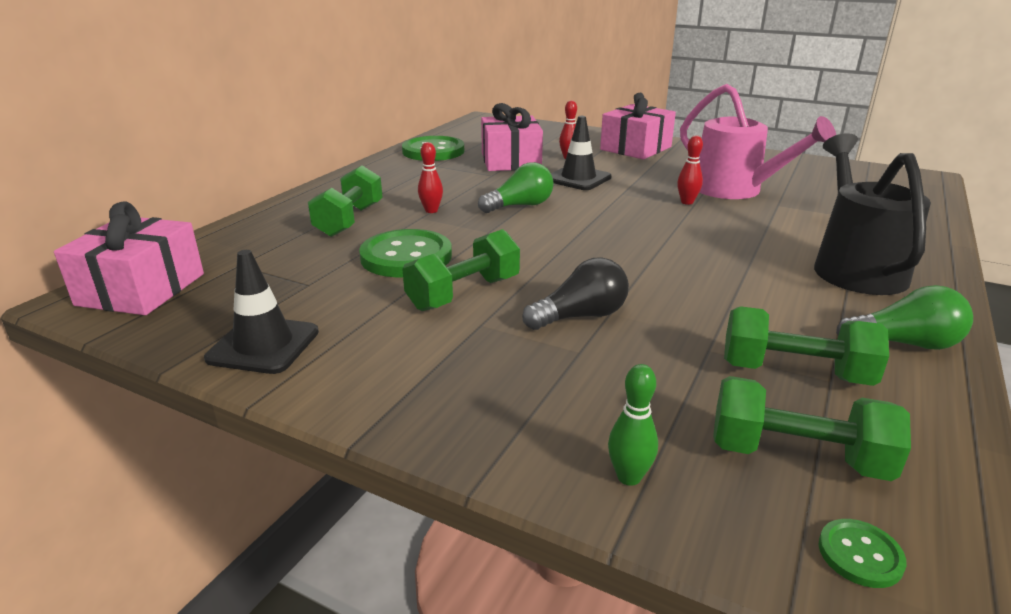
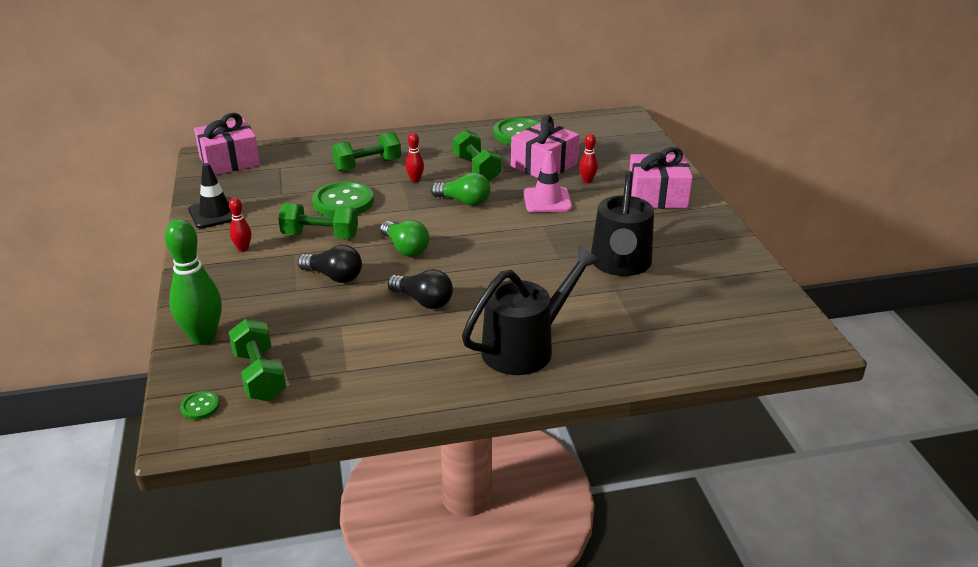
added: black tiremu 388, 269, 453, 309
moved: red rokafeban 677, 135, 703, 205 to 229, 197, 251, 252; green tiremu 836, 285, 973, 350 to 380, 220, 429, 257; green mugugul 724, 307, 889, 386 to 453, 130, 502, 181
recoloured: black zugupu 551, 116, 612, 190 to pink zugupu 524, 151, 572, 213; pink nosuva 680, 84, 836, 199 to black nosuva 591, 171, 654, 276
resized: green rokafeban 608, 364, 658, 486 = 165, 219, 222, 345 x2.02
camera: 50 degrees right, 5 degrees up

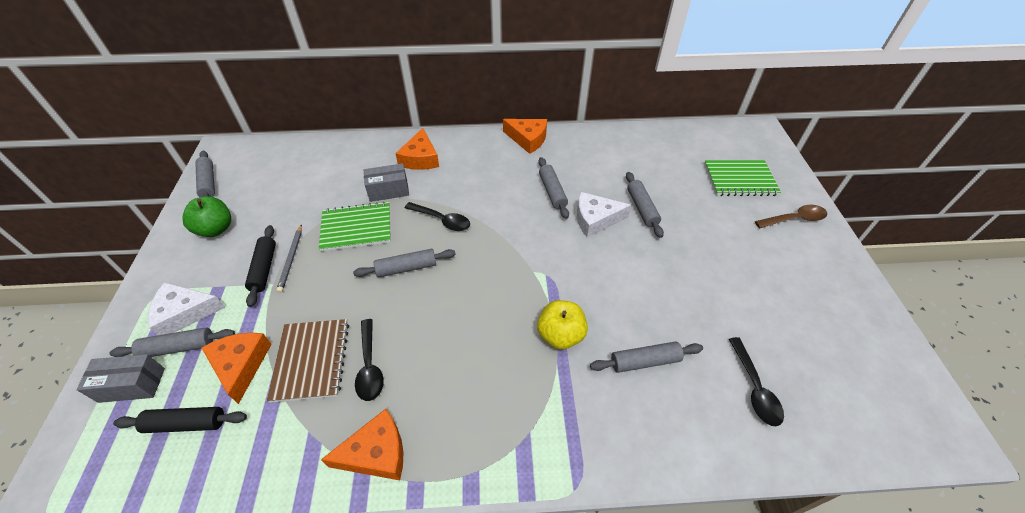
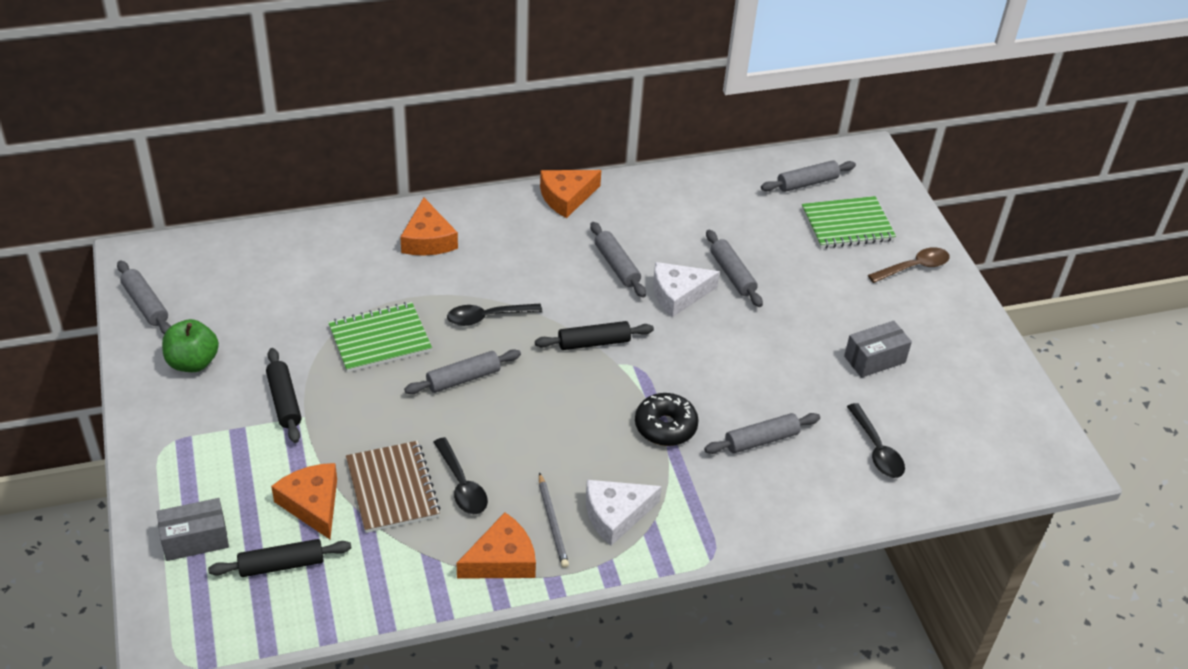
added: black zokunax 535, 321, 654, 350
moved: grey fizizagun 277, 224, 302, 293 to 539, 472, 569, 568; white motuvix 148, 282, 226, 335 to 586, 480, 662, 546; grey zokunax 110, 327, 235, 357 to 761, 160, 856, 192; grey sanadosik 364, 163, 409, 202 to 844, 321, 912, 378
replaced: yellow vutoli 537, 300, 588, 350 to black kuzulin 635, 393, 699, 446
turned: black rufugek 405, 202, 470, 231 = 447, 304, 542, 326 150 degrees clockwise; orange motuvix 503, 119, 547, 154 = 540, 170, 601, 218 135 degrees clockwise
camera: 15 degrees left, 5 degrees down

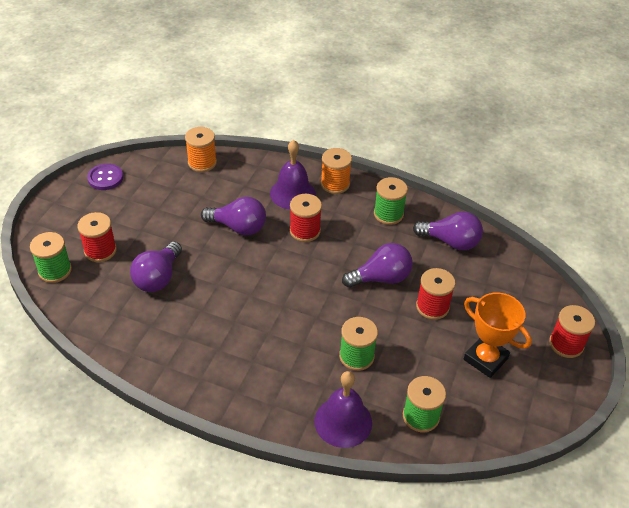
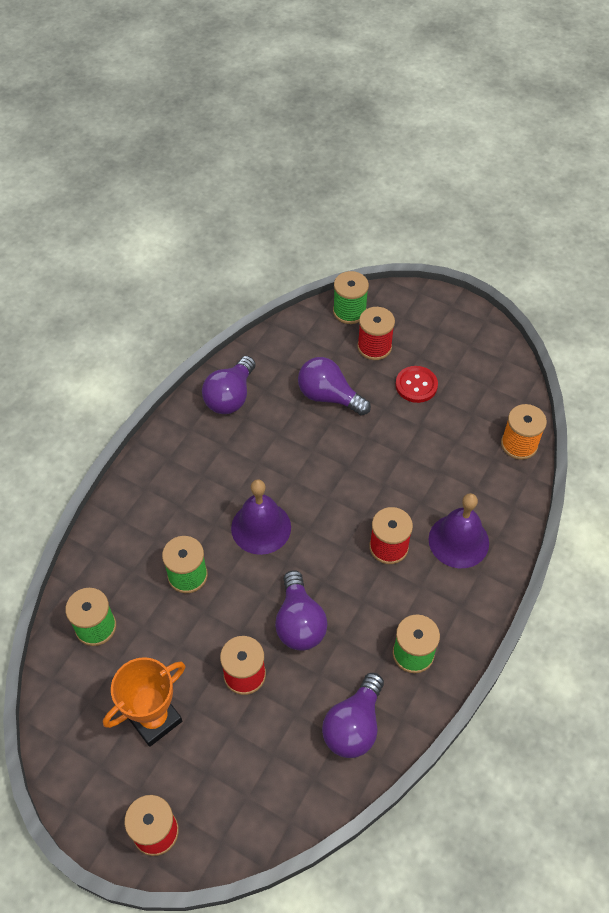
removed: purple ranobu 87, 163, 123, 190; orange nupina 321, 148, 352, 194
added: red ranobu 395, 366, 438, 403
moved: purple tiremu 201, 197, 266, 235 to 202, 356, 256, 414; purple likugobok 314, 371, 372, 448 to 231, 479, 291, 555
camera: 100 degrees right, 10 degrees up

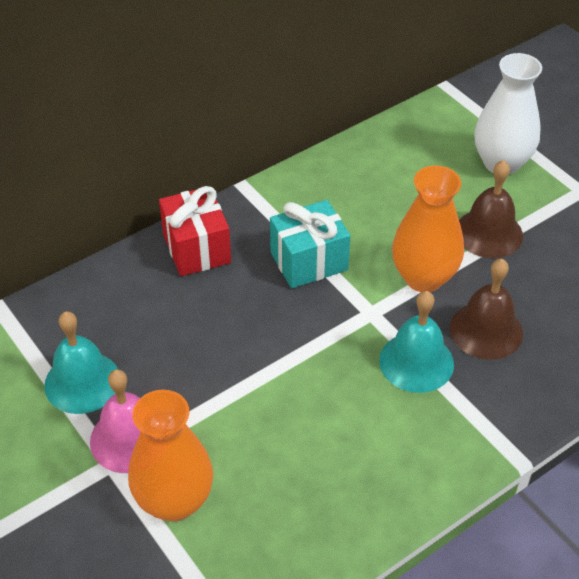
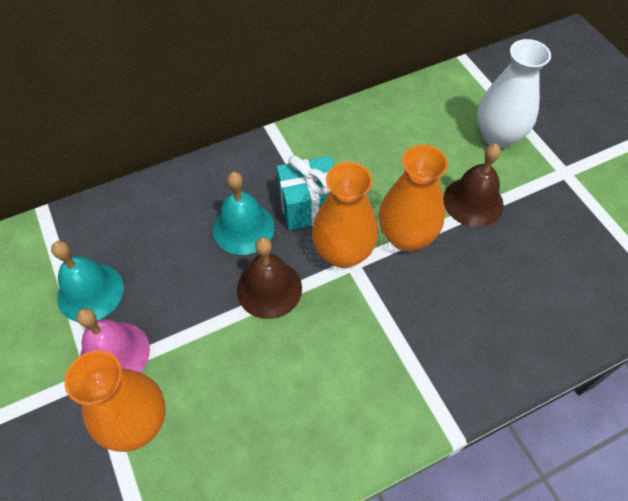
removed: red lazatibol 159, 186, 231, 276
added: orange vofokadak 312, 162, 378, 268
moved: turquoise likugobok 379, 291, 454, 393 to 213, 172, 274, 255; brown likugobok 450, 259, 523, 360 to 237, 237, 302, 319
camera: 10 degrees right, 10 degrees up

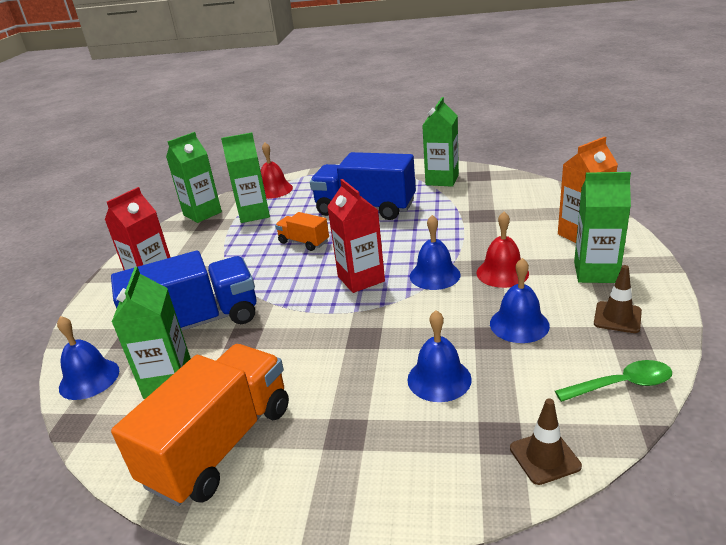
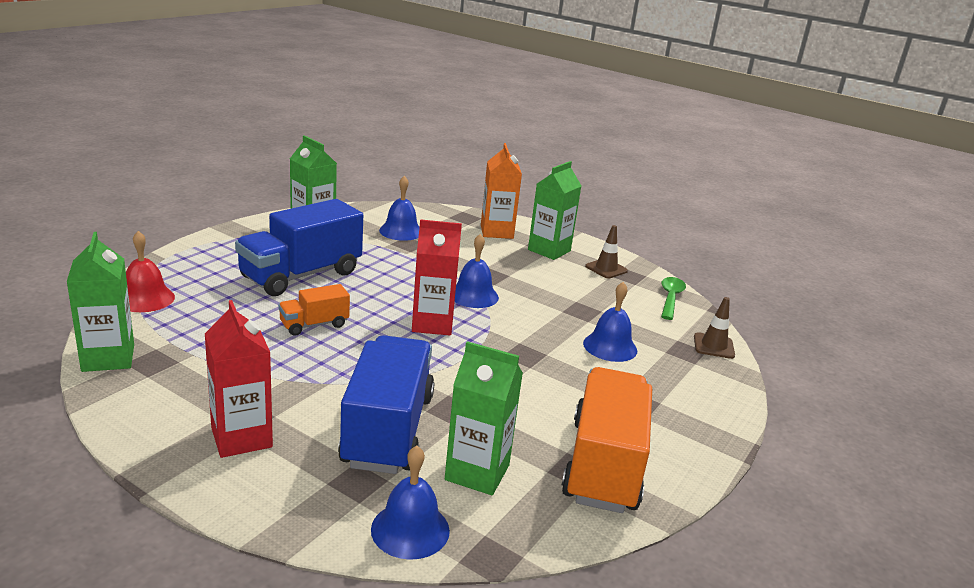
removed: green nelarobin 221, 132, 270, 223; red likugobok 477, 212, 529, 288
moved: blue likugobok 490, 258, 550, 343 to 379, 176, 420, 241
turned: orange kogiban 111, 344, 289, 506 = 562, 367, 652, 513 45 degrees clockwise
camera: 70 degrees left, 5 degrees down

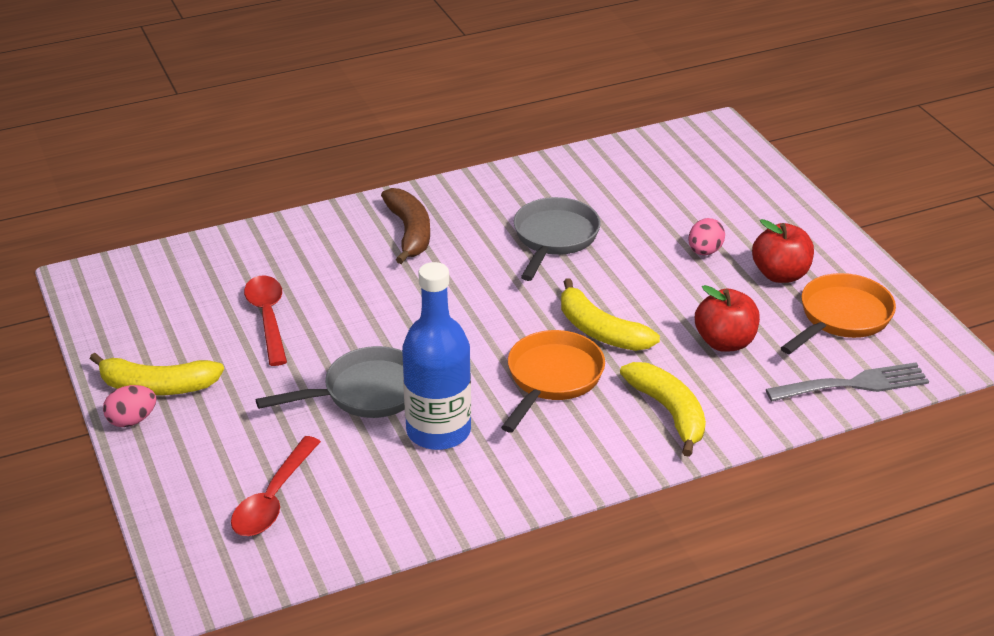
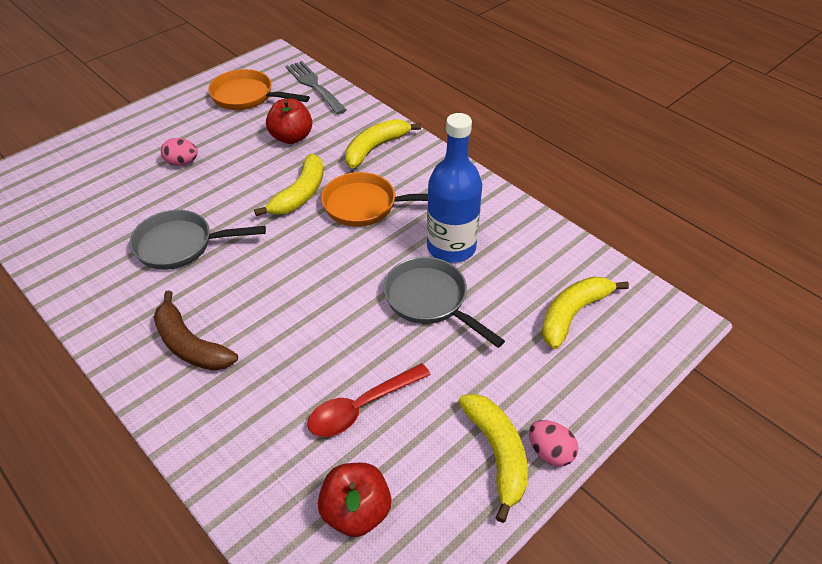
moved: red vutoli 752, 219, 814, 283 to 318, 463, 391, 537
replaced: red rufugek 231, 436, 321, 536 to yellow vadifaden 541, 277, 629, 349
turned: brown vadifaden 381, 188, 430, 264 = 154, 290, 238, 371 105 degrees counterclockwise
camera: 110 degrees left, 10 degrees up

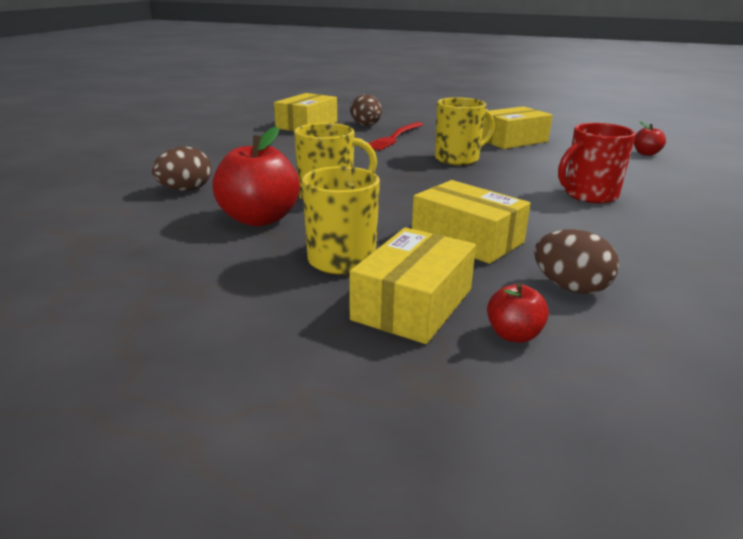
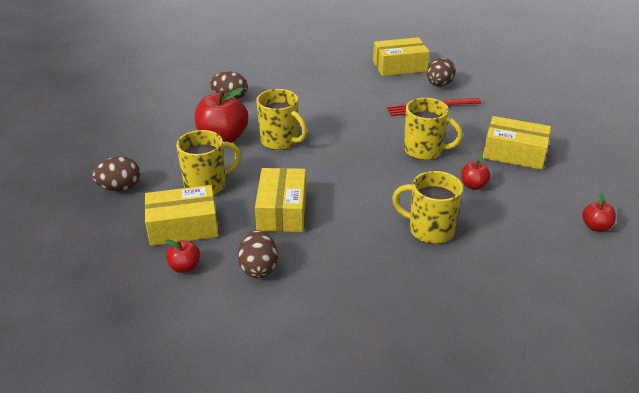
added: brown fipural 92, 156, 140, 191; red vutoli 461, 155, 491, 190
recoloured: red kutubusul 558, 123, 636, 204 to yellow kutubusul 392, 171, 463, 244
camera: 50 degrees right, 10 degrees up

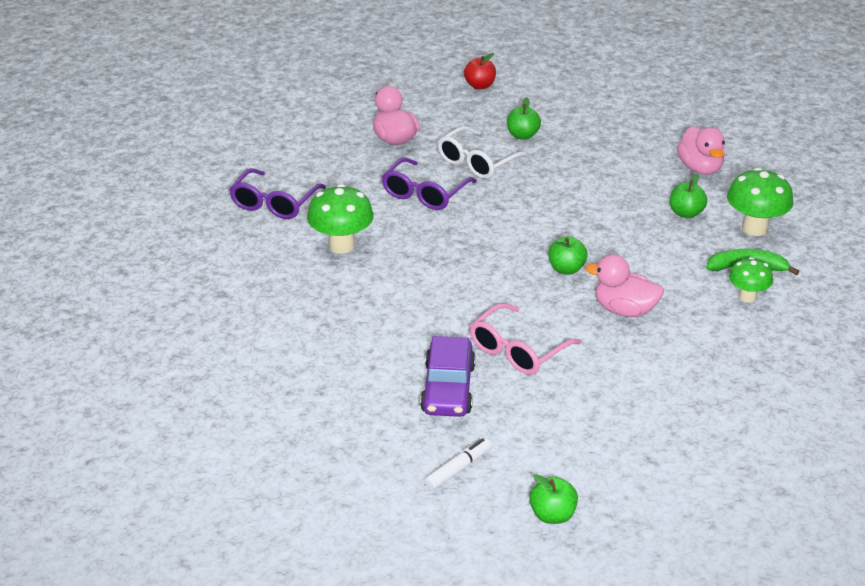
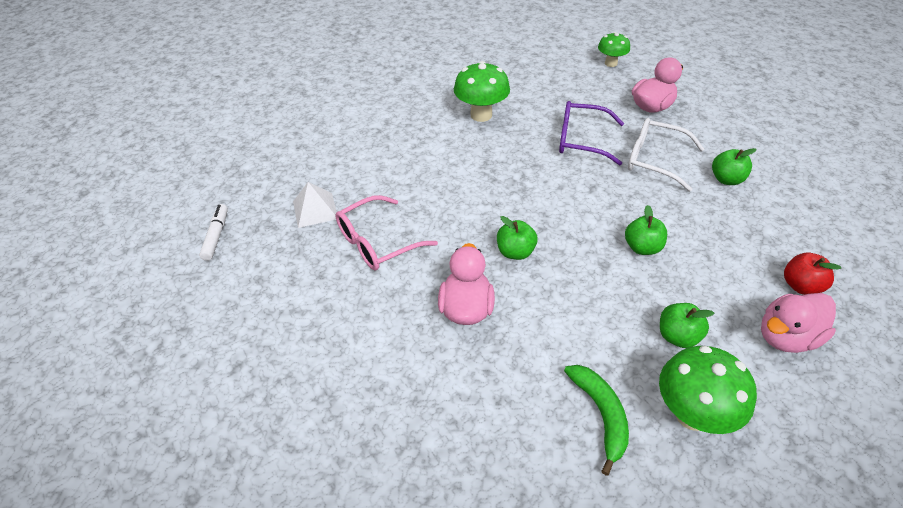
removed: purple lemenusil 229, 168, 326, 219
moved: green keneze 729, 257, 773, 303 to 598, 32, 630, 67; green vutoli 529, 474, 578, 524 to 625, 205, 667, 255; red vutoli 464, 53, 496, 89 to 784, 253, 841, 295
replaced: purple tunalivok 420, 336, 476, 417 to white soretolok 293, 182, 337, 228
turned: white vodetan 424, 438, 491, 490 = 199, 204, 228, 261 120 degrees counterclockwise; pink lemenusil 470, 303, 581, 375 = 335, 195, 438, 270 60 degrees counterclockwise
camera: 75 degrees right, 10 degrees up

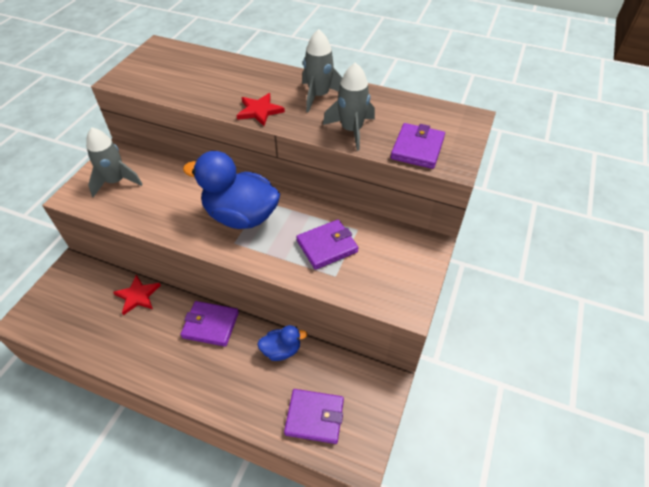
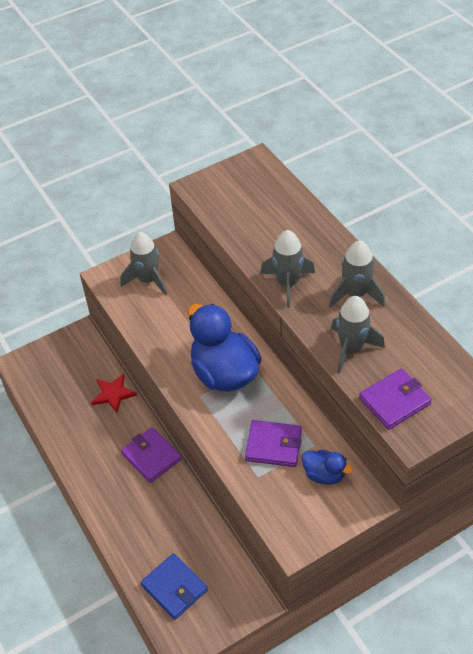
moved: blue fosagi 257, 325, 307, 361 to 302, 450, 353, 485
replaced: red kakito 236, 93, 285, 126 to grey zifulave 260, 230, 315, 308
recoloured: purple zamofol 284, 389, 344, 444 to blue zamofol 141, 553, 208, 620
camera: 40 degrees right, 0 degrees up

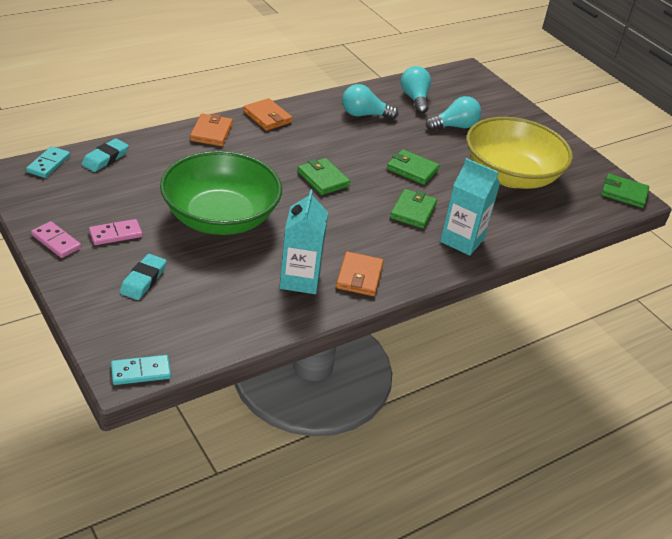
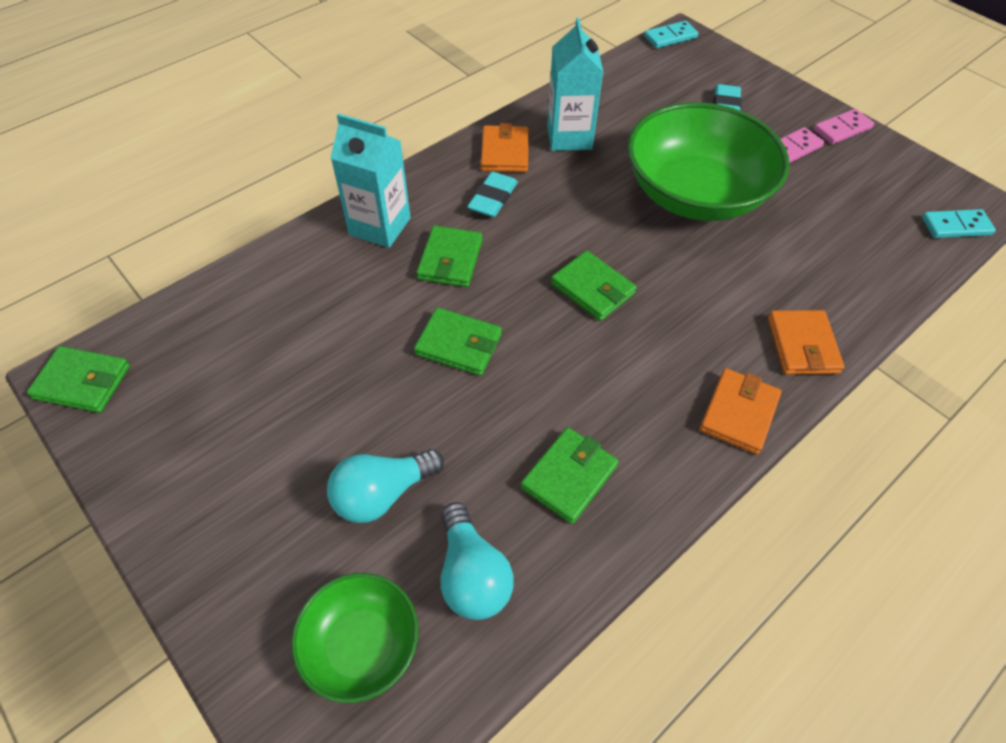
removed: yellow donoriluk 466, 117, 573, 189
added: green donoriluk 291, 573, 418, 703
moved: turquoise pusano 82, 139, 129, 172 to 467, 172, 518, 217
replaced: turquoise tiremu 342, 84, 398, 119 to green zamofol 521, 427, 619, 524
turned: orange zamofol 243, 98, 292, 131 = 700, 368, 782, 454 75 degrees clockwise; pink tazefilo 31, 221, 81, 258 = 814, 109, 874, 144 60 degrees counterclockwise; turquoise tazefilo 26, 146, 70, 178 = 922, 209, 996, 238 75 degrees clockwise
camera: 175 degrees right, 15 degrees up

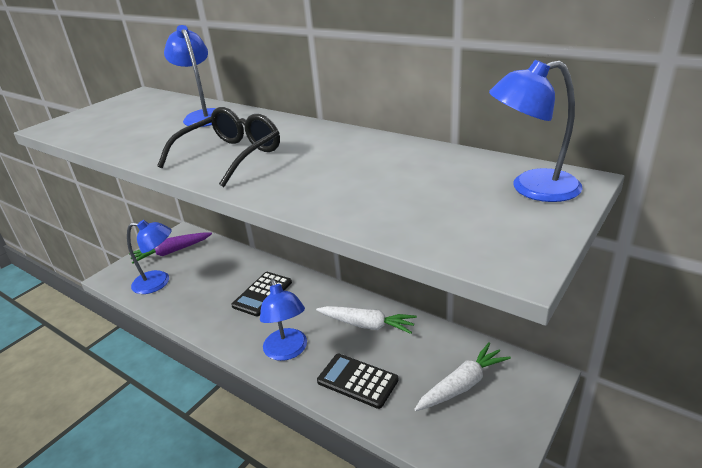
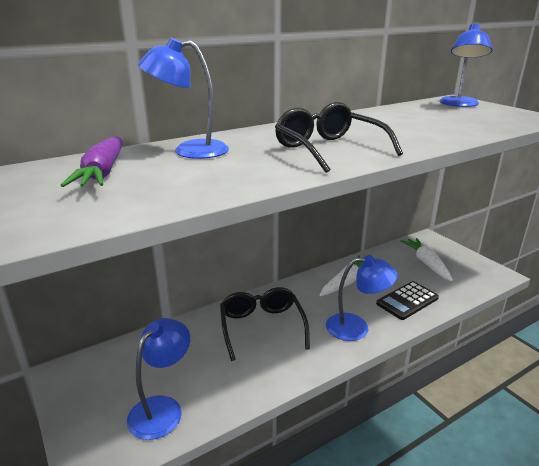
moved: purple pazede 129, 233, 212, 264 to 61, 136, 123, 187
replaced: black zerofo 231, 272, 292, 316 to black lemenusil 220, 287, 310, 361
camera: 70 degrees left, 5 degrees down

